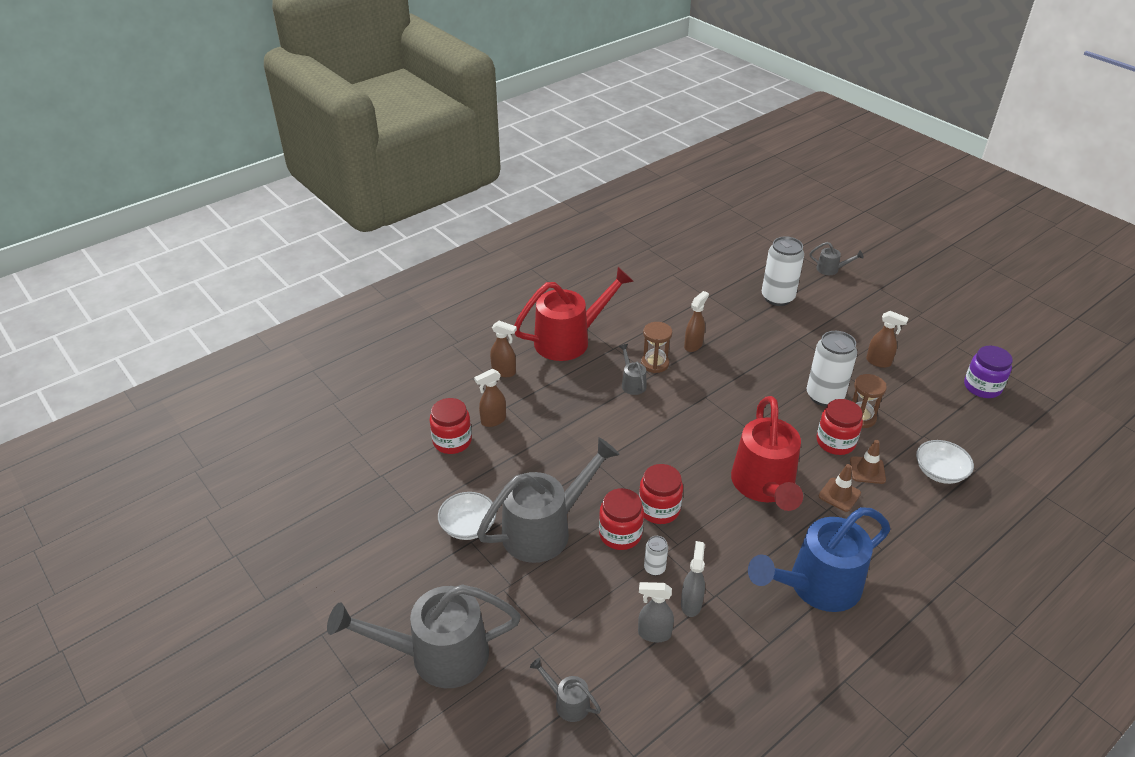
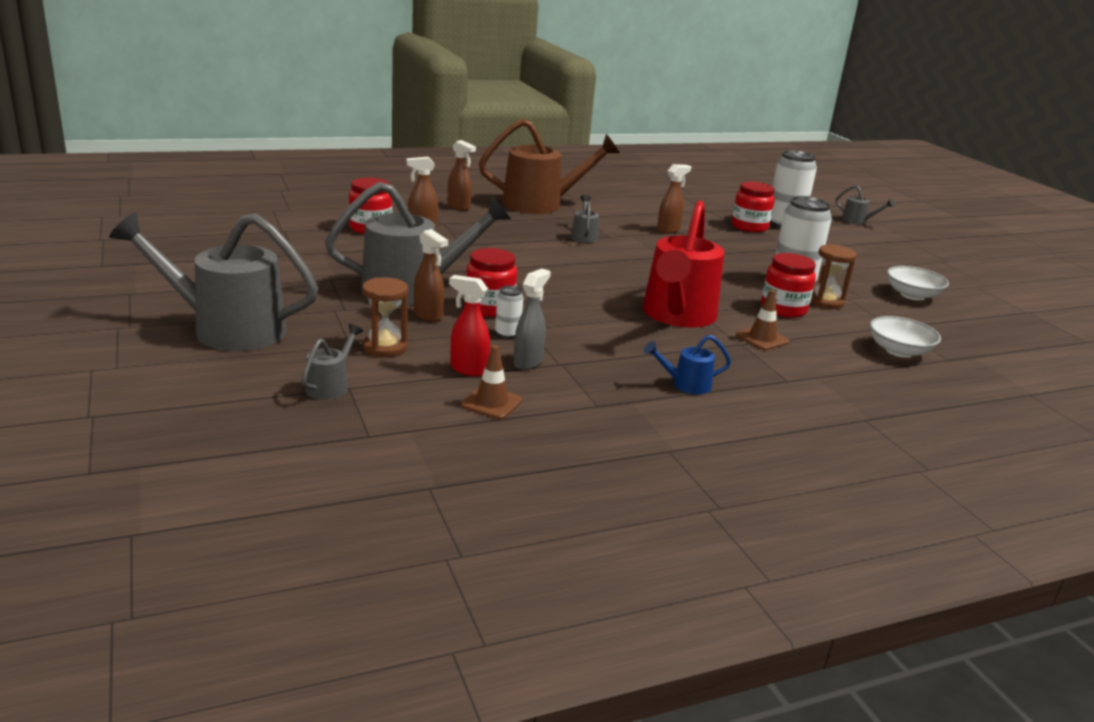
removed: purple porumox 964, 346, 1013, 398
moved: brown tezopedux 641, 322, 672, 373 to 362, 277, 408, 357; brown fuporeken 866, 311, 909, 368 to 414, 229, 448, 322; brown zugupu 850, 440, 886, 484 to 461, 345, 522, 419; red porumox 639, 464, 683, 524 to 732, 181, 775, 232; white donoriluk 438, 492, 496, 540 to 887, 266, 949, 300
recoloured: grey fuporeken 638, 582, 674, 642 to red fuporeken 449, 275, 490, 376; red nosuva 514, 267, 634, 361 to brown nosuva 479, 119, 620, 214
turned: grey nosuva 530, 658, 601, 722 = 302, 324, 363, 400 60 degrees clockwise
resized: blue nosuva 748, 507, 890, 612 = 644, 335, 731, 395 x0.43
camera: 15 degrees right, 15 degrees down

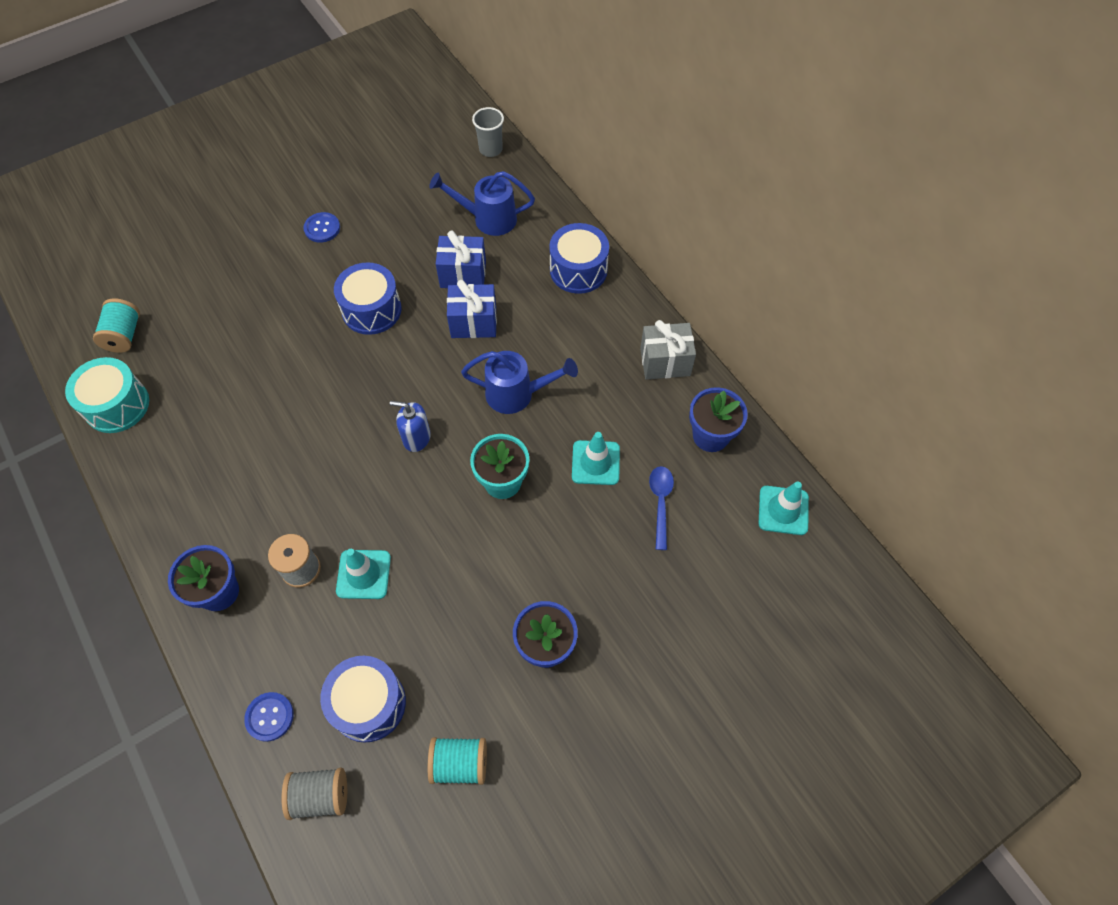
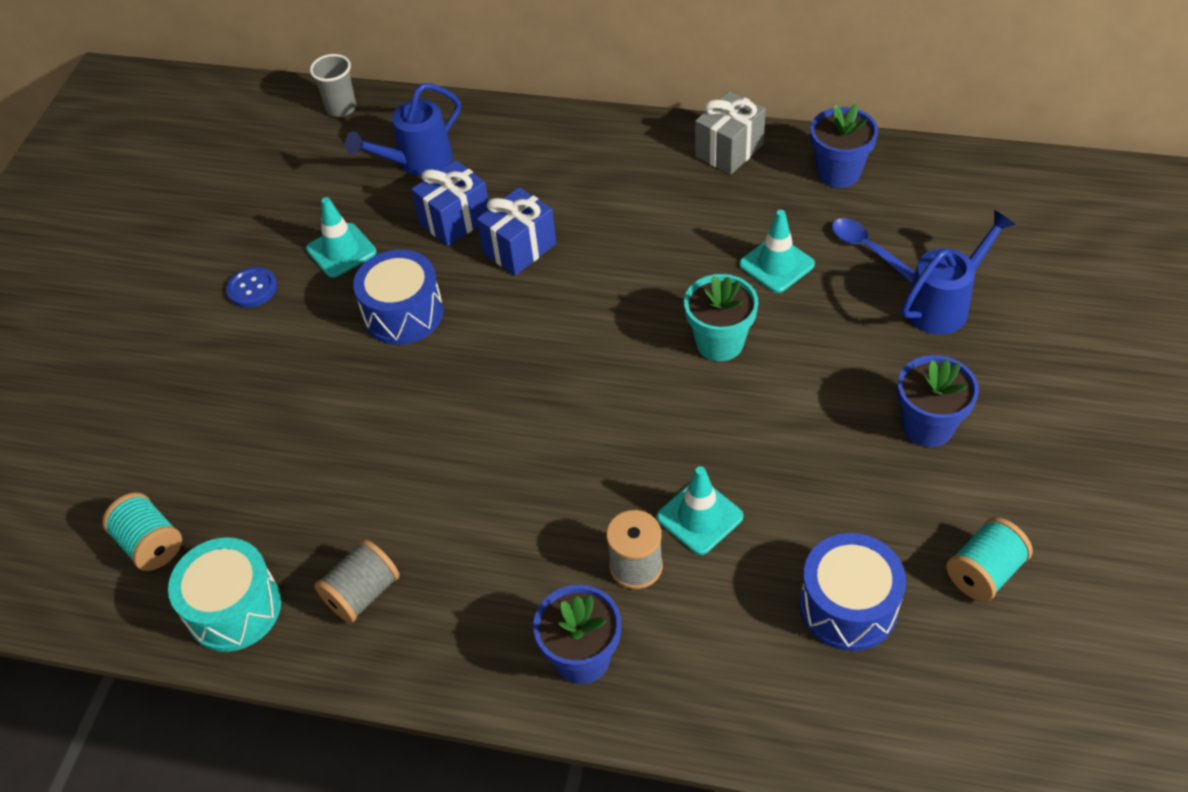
removed: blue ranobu 244, 692, 294, 742; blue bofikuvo 390, 401, 431, 452; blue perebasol 549, 223, 609, 294
moved: turquoise zugupu 759, 481, 809, 535 to 306, 197, 377, 278; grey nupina 282, 768, 347, 820 to 315, 539, 399, 623; blue nosuva 461, 351, 578, 414 to 901, 210, 1015, 335
camera: 40 degrees left, 10 degrees down

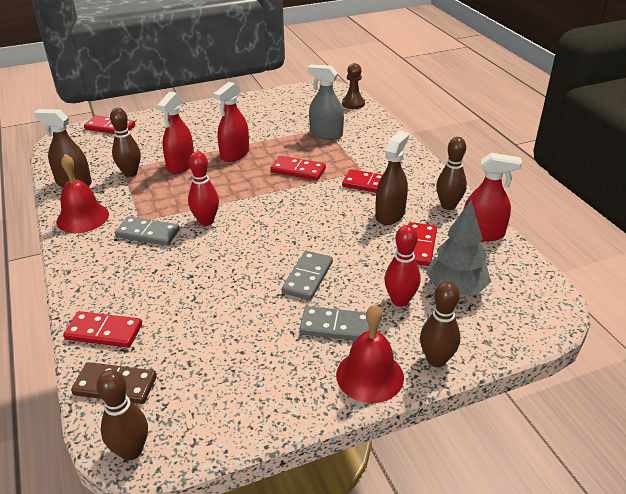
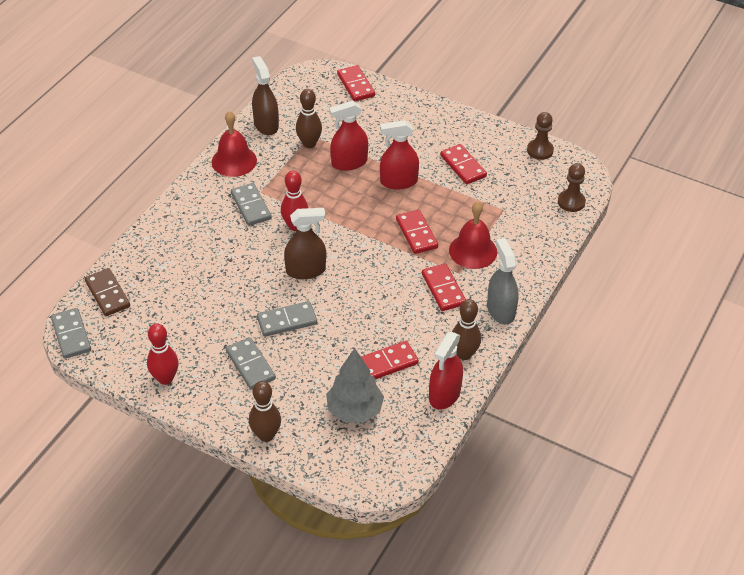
added: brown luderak 527, 112, 554, 160
moved: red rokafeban 384, 225, 420, 307 to 147, 324, 179, 385; brown fuporeken 375, 131, 409, 225 to 284, 208, 326, 279; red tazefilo 63, 311, 142, 348 to 440, 144, 487, 184; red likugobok 336, 305, 404, 403 to 449, 201, 497, 269; grey fuporeken 307, 65, 344, 140 to 487, 238, 519, 324
replaced: brown rokafeban 96, 370, 148, 460 to grey tazefilo 51, 308, 91, 359
turned: red fuporeken 463, 153, 522, 242 = 429, 332, 463, 409 60 degrees clockwise
camera: 50 degrees right, 10 degrees up

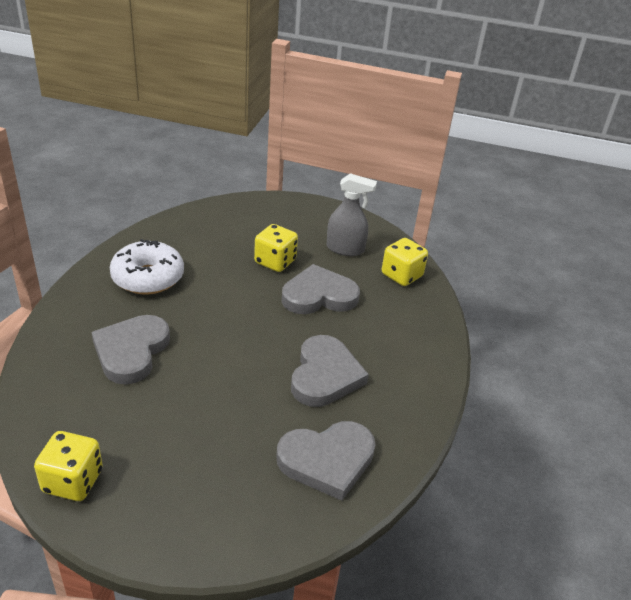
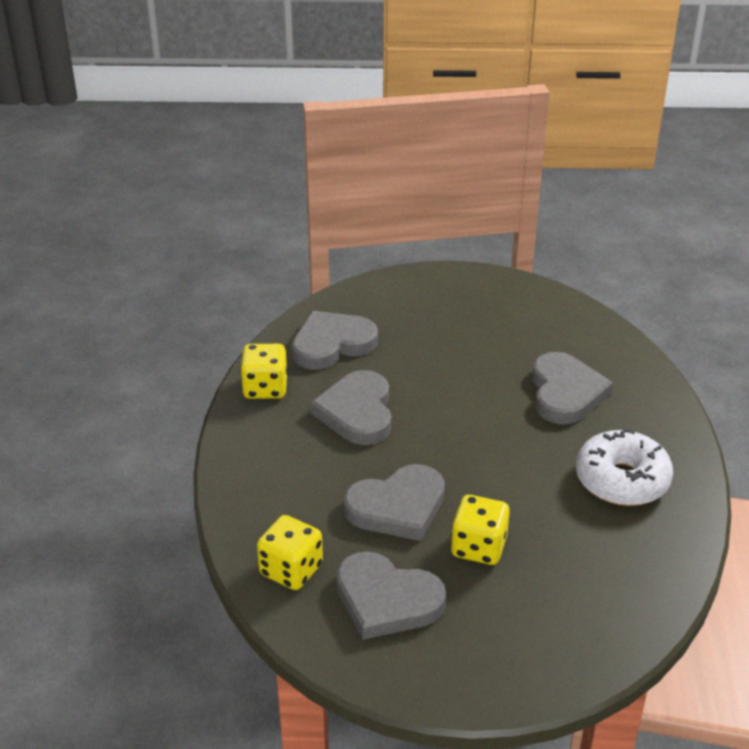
moved: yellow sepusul 34, 431, 103, 501 to 240, 344, 287, 399
replaced: grey fuporeken 326, 173, 377, 256 to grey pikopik 336, 551, 446, 640
camera: 170 degrees right, 0 degrees up

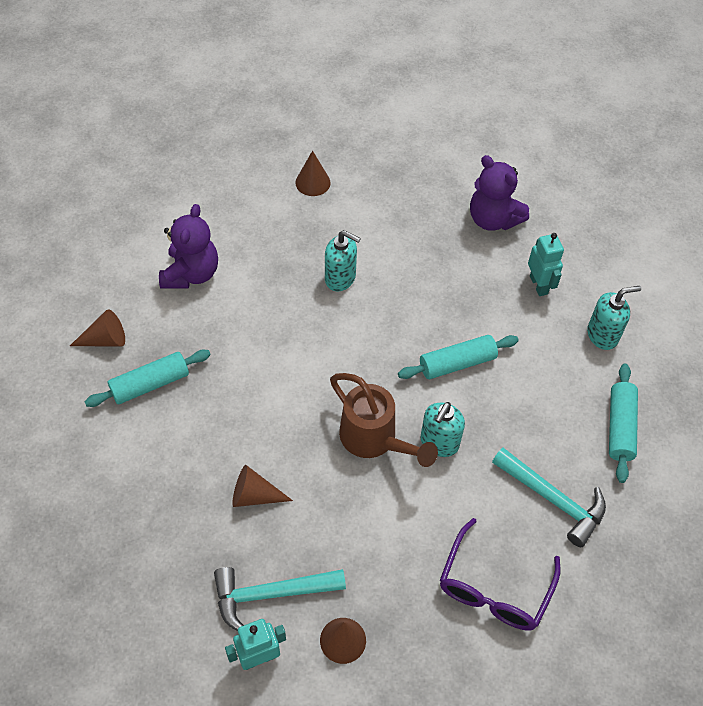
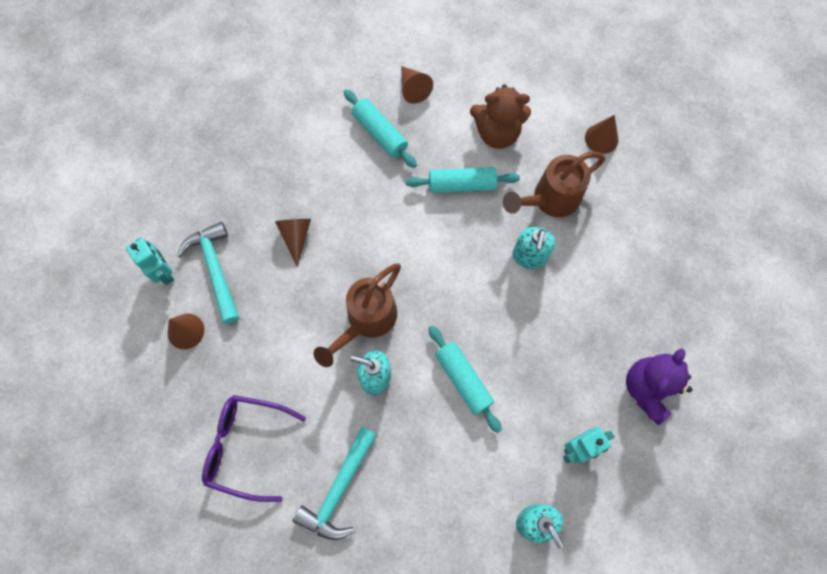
added: brown nosuva 503, 152, 605, 217
moved: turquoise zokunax 609, 363, 638, 483 to 406, 167, 520, 193; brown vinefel 295, 150, 331, 196 to 585, 115, 618, 154
recoloured: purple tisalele 159, 204, 218, 288 to brown tisalele 470, 84, 531, 149
camera: 80 degrees right, 15 degrees up

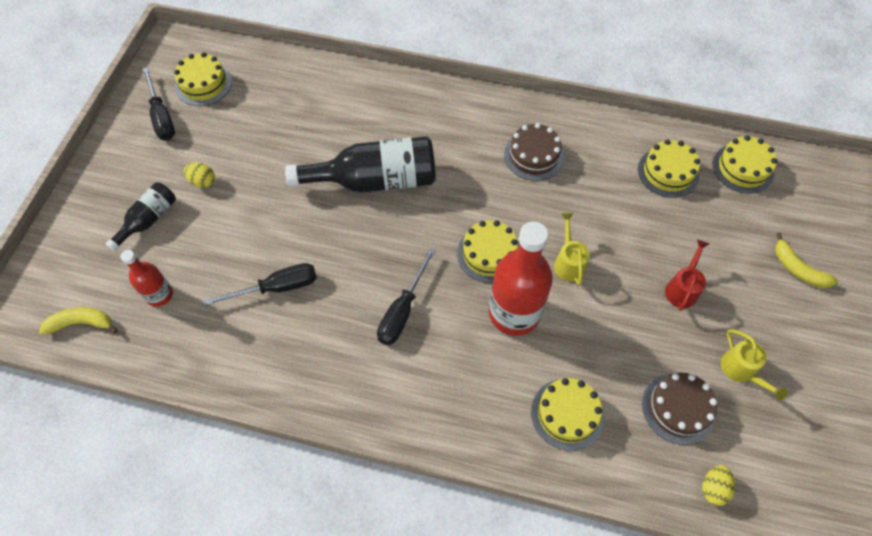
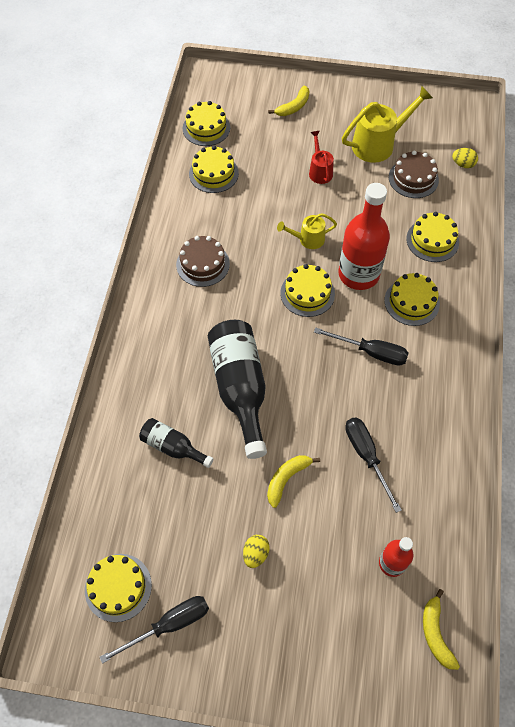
added: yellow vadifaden 267, 455, 320, 508; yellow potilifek 384, 273, 440, 326
moved: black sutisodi 106, 182, 176, 251 to 139, 418, 213, 468
turned: red nosuva 665, 239, 709, 311 = 309, 131, 334, 184 60 degrees clockwise
resized: yellow nosuva 721, 329, 788, 401 = 342, 86, 433, 163 x1.76
camera: 95 degrees left, 0 degrees up

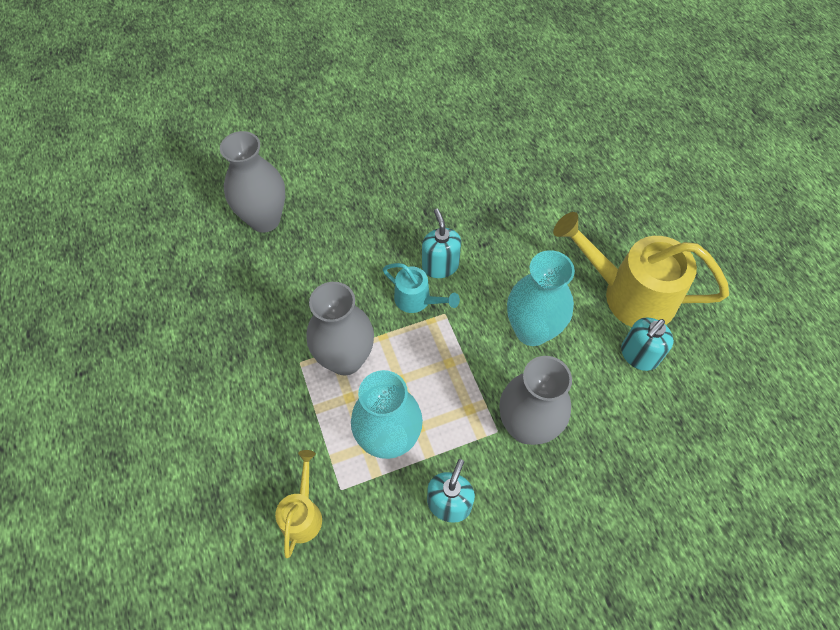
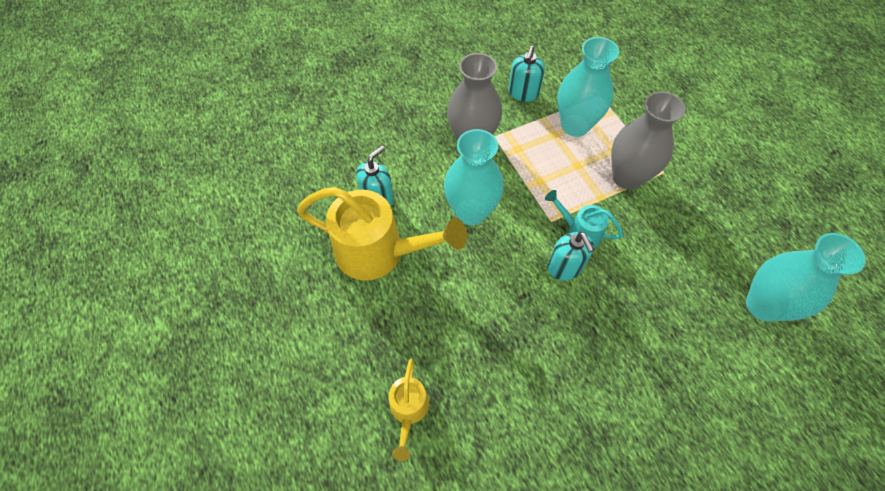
moved: yellow nosuva 275, 450, 322, 558 to 389, 359, 429, 461
recoloured: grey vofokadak 220, 131, 285, 233 to turquoise vofokadak 746, 233, 866, 322
camera: 175 degrees right, 0 degrees up

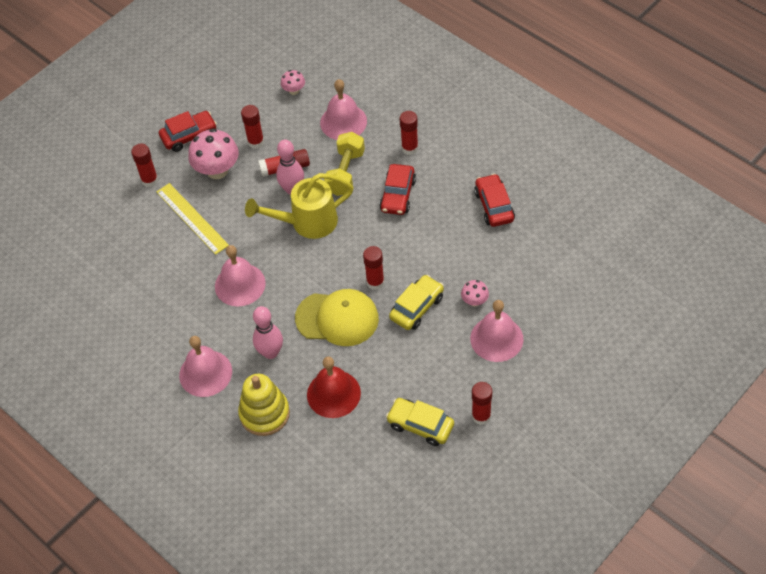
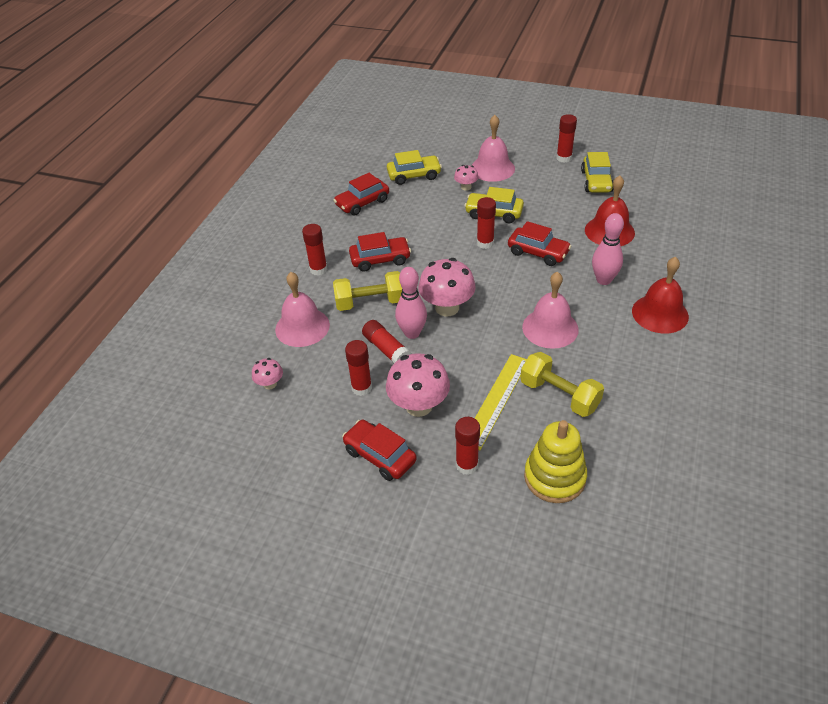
added: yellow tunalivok 387, 150, 442, 185; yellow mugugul 520, 352, 604, 417
moved: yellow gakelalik 238, 374, 290, 436 to 524, 420, 587, 503
replaced: yellow nosuva 245, 173, 354, 239 to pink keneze 418, 258, 476, 316; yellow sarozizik 295, 289, 379, 346 to red tunalivok 508, 221, 571, 266
recoloured: pink likugobok 179, 336, 232, 397 to red likugobok 632, 257, 689, 334
camera: 115 degrees left, 10 degrees down

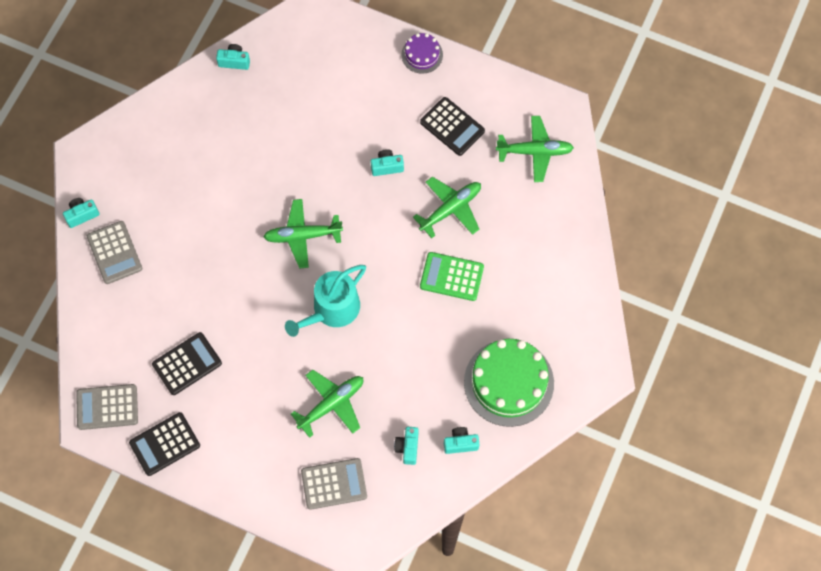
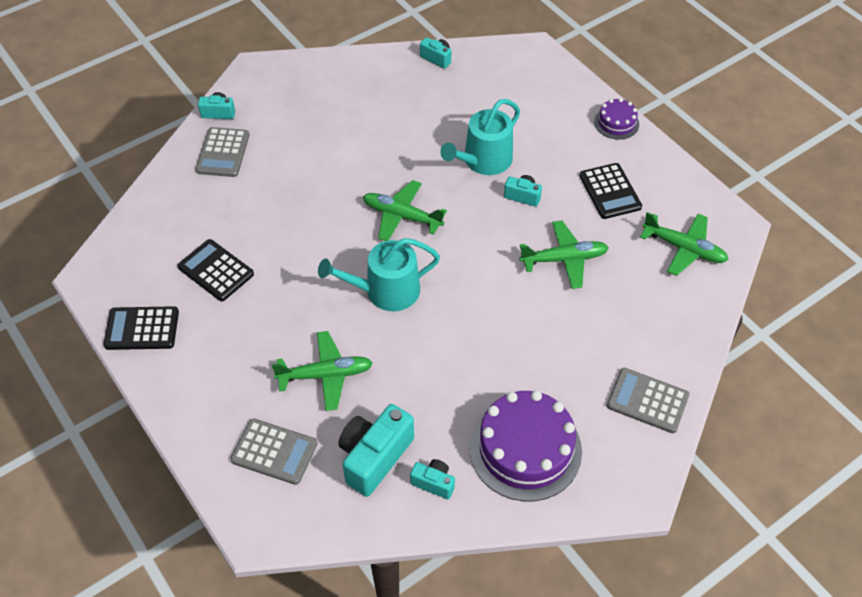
removed: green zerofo 420, 252, 484, 301
added: turquoise nosuva 441, 99, 520, 175
moved: grey zerofo 76, 384, 138, 430 to 607, 368, 690, 433
recoloured: green potilifek 464, 339, 554, 427 to purple potilifek 469, 390, 582, 501
turned: black zerofo 152, 332, 222, 395 = 178, 239, 254, 301 135 degrees counterclockwise
resized: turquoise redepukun 394, 427, 419, 465 = 338, 404, 414, 497 x1.92
camera: 30 degrees right, 15 degrees down

